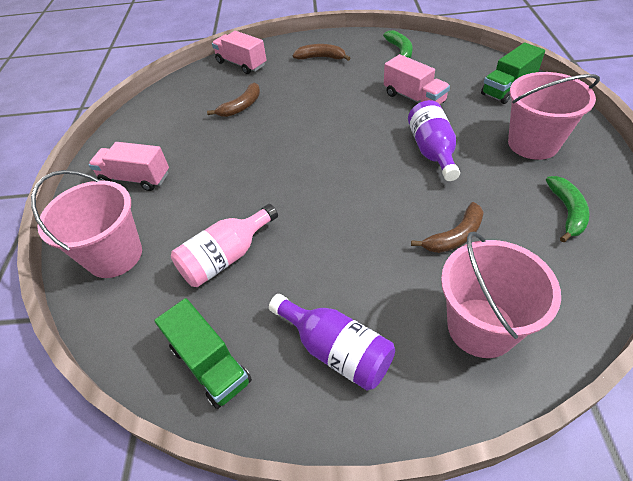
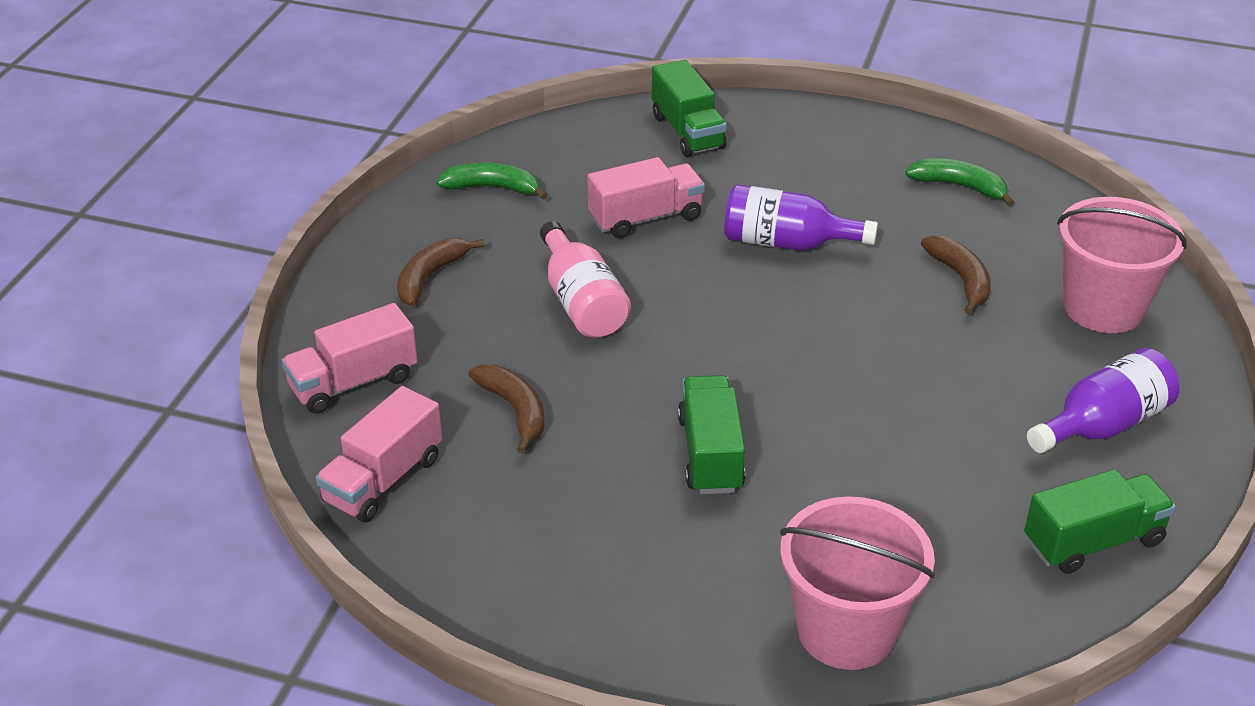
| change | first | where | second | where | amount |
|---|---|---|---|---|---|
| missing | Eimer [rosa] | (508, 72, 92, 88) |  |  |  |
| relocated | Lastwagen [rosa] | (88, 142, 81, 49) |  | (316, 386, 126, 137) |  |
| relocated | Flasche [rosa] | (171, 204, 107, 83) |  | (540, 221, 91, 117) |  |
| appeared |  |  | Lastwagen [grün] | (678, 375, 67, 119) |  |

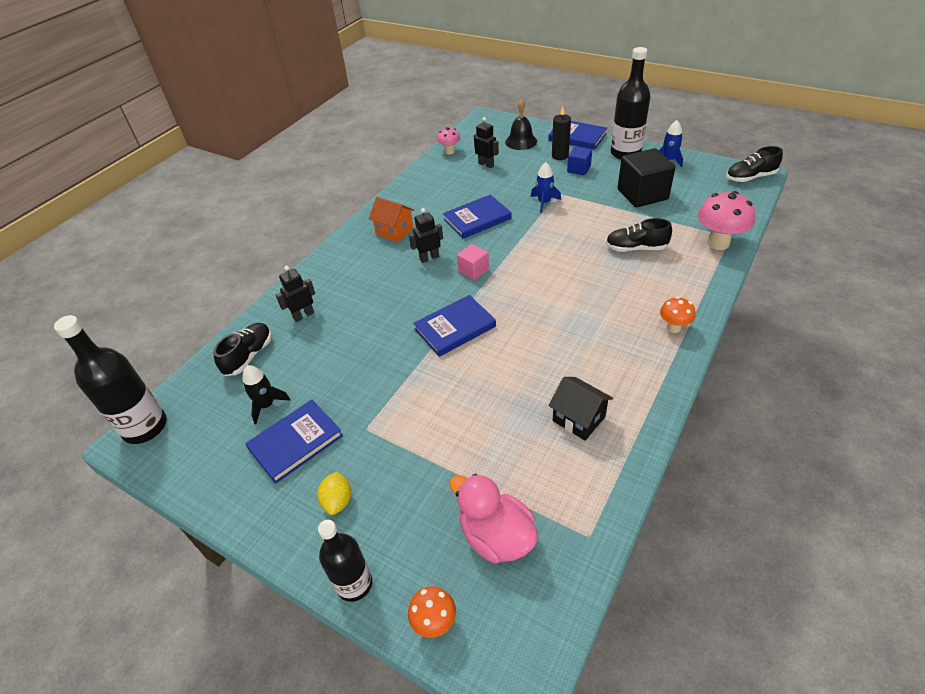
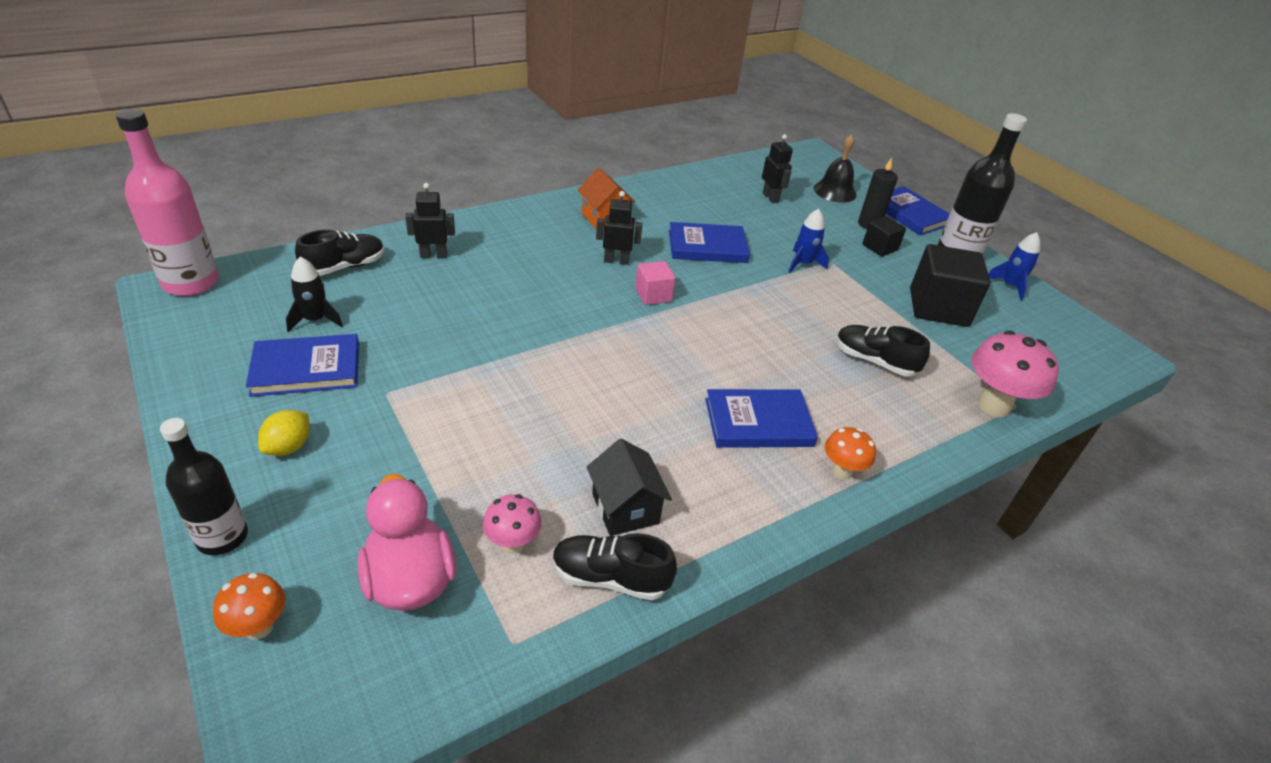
| change | first | where | second | where | amount |
|---|---|---|---|---|---|
| relocated | Pilz [rosa] | (437, 127, 24, 28) |  | (483, 494, 59, 60) |  |
| relocated | Schuh [schwarz] | (726, 146, 57, 36) |  | (553, 533, 124, 67) |  |
| colour | Kubus [blau] | (567, 147, 25, 28) | Kubus [schwarz] | (863, 216, 43, 41) |  |
| relocated | Buch [blau] | (413, 295, 83, 62) |  | (705, 389, 113, 59) |  |
| colour | Flasche [schwarz] | (54, 315, 113, 129) | Flasche [rosa] | (116, 109, 103, 187) |  |

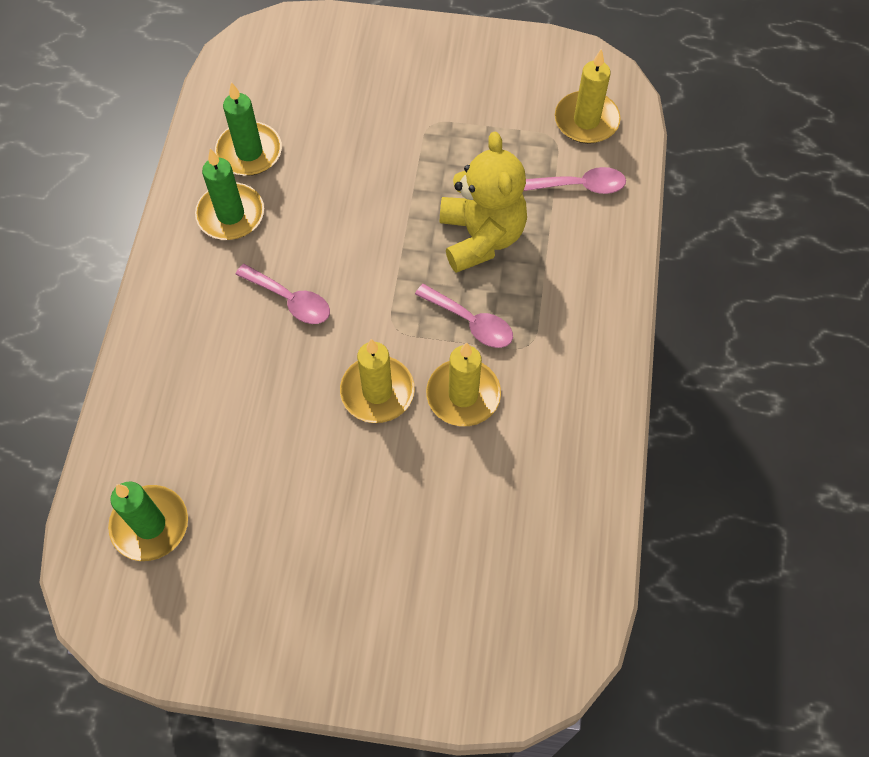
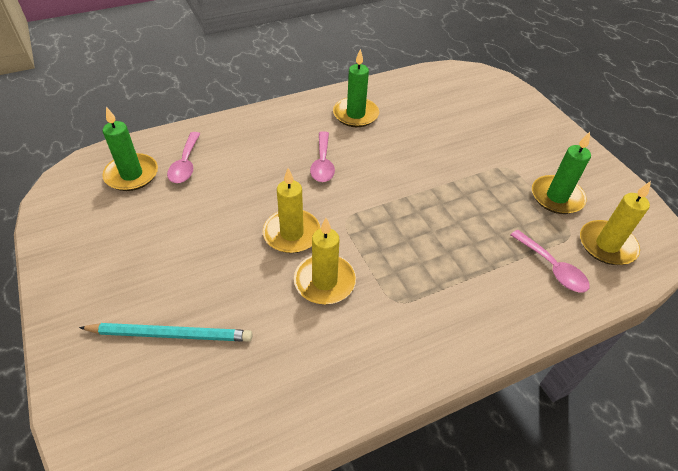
| change | first | where | second | where | amount |
|---|---|---|---|---|---|
| relocated | Kerze [grün] | (215, 82, 67, 94) |  | (532, 132, 59, 82) |  |
| missing | Teddybär [gelb] | (440, 132, 87, 141) |  |  |  |
| relocated | Löffel [rosa] | (415, 284, 98, 64) |  | (167, 132, 33, 51) |  |
| appeared |  |  | Bleistift [türkis] | (79, 323, 174, 19) |  |

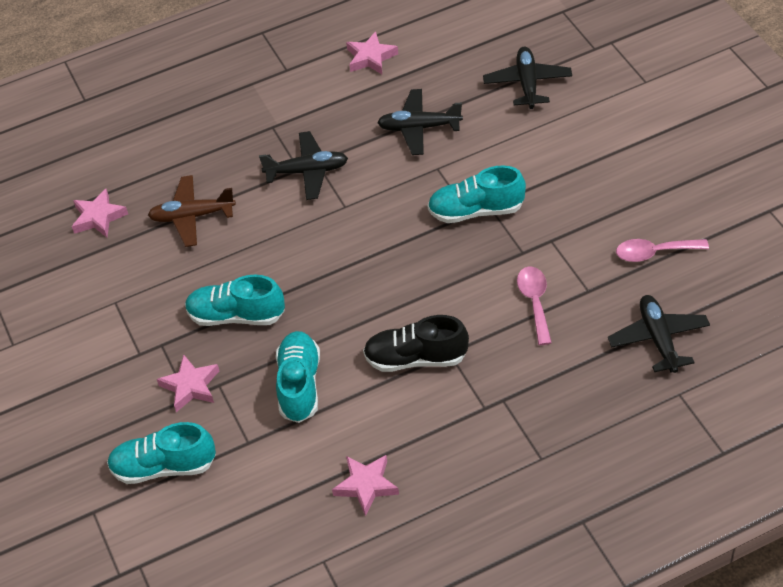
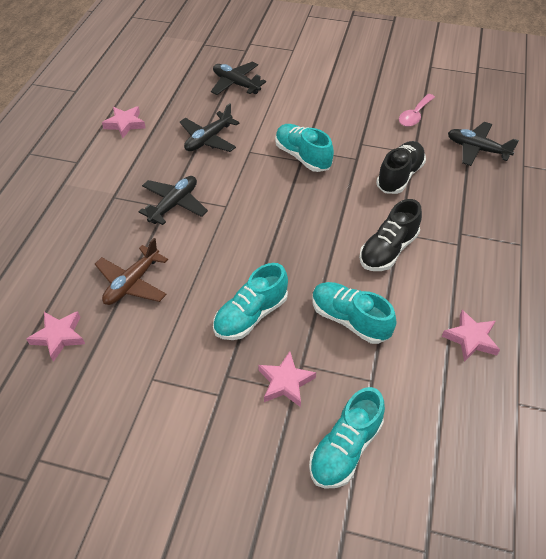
| change | first | where | second | where | amount |
|---|---|---|---|---|---|
| spun | Schuh [türkis] | (427, 165, 99, 58) |  | (275, 124, 59, 48) | 105 degrees clockwise |
| exchanged | Löffel [rosa] | (517, 267, 35, 78) | Schuh [schwarz] | (376, 141, 50, 53) |  |

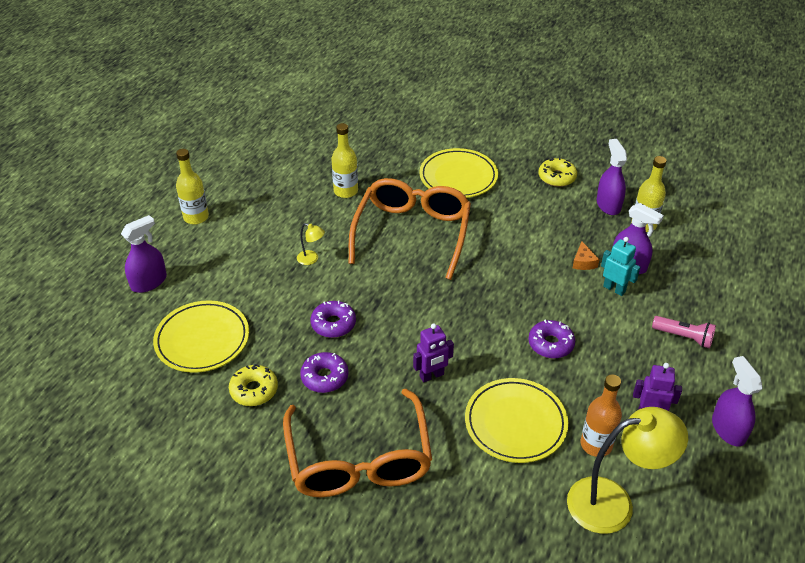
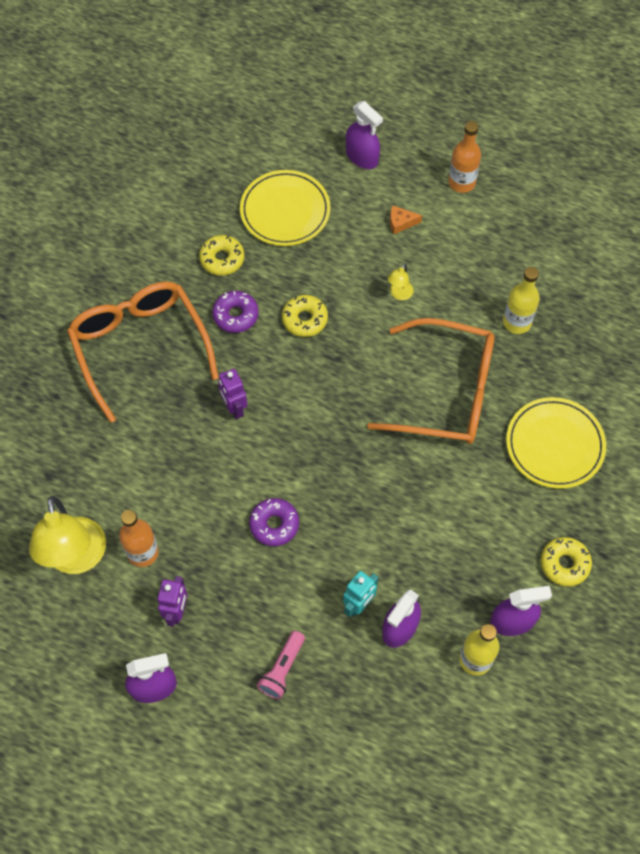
| change | first | where | second | where | amount |
|---|---|---|---|---|---|
| colour | Flasche [gelb] | (176, 149, 33, 75) | Flasche [orange] | (448, 121, 33, 72) |  |
| relocated | Käse [orange] | (573, 241, 27, 29) |  | (390, 206, 32, 28) |  |
| colour | Donut [lila] | (311, 301, 45, 37) | Donut [gelb] | (282, 295, 46, 42) |  |
| missing | Teller [gelb] | (465, 378, 103, 85) |  |  |  |
| spun | Brille [orange] | (283, 389, 149, 108) |  | (67, 282, 152, 141) | 75 degrees clockwise |

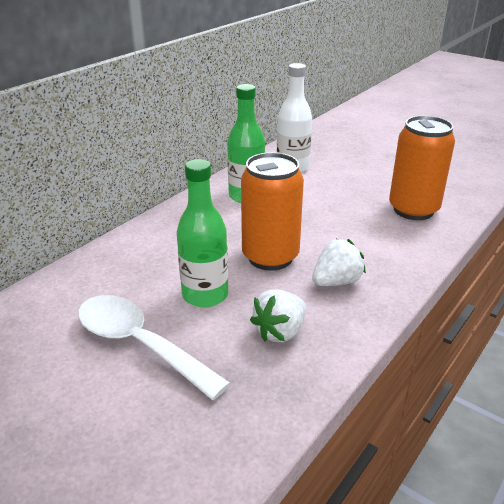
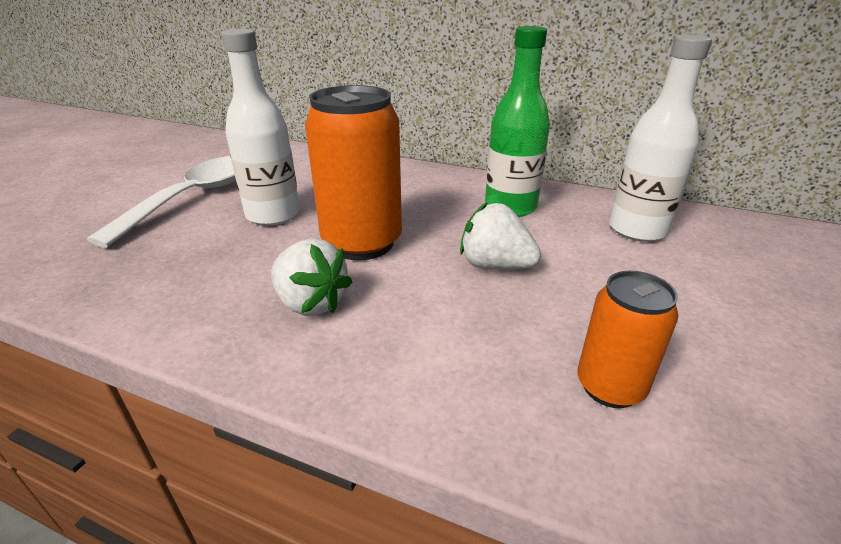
| change | first | where | second | where | amount |
|---|---|---|---|---|---|
| size | Dose [orange] | (389, 116, 66, 104) |  | (577, 271, 101, 137) | x0.57 |
| colour | Flasche [grün] | (177, 159, 51, 148) | Flasche [weiß] | (221, 29, 79, 197) |  |
| relocated | Erdbeere [weiß] | (250, 289, 56, 53) |  | (460, 202, 81, 68) |  |

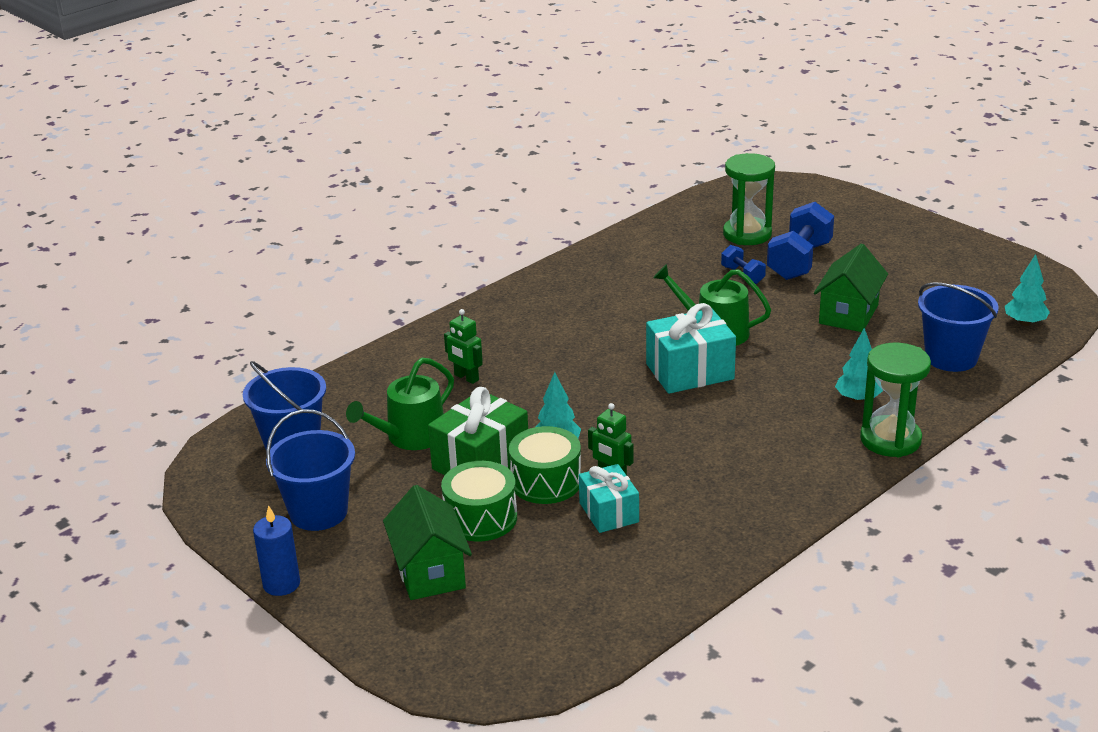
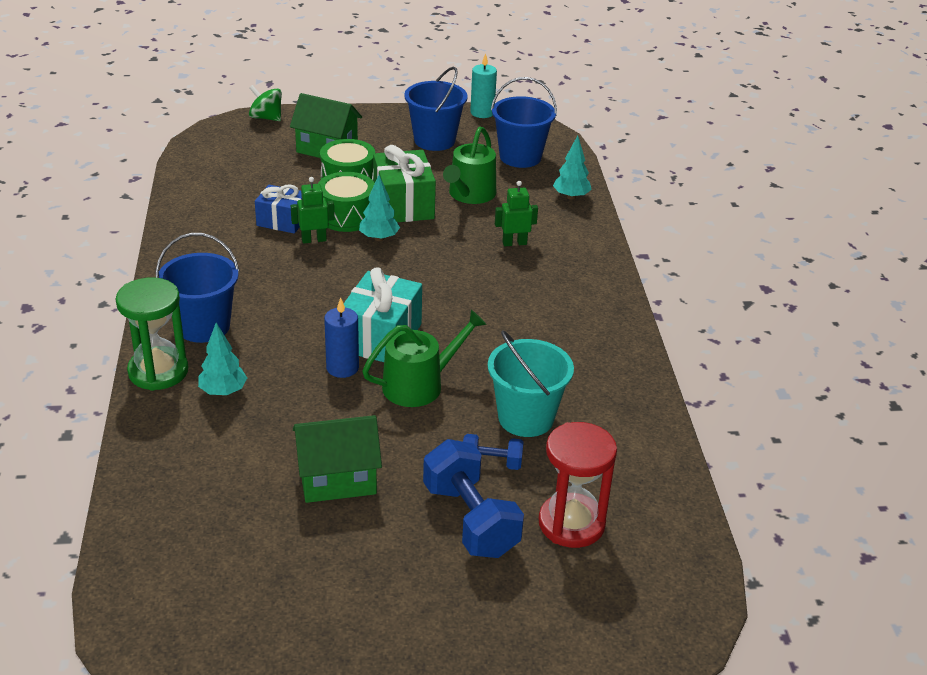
| change | first | where | second | where | amount |
|---|---|---|---|---|---|
| colour | Sanduhr [grün] | (723, 153, 52, 92) | Sanduhr [rot] | (539, 422, 78, 126) |  |
| spun | Haus [grün] | (814, 244, 74, 88) |  | (293, 415, 89, 88) | 75 degrees counterclockwise |
| relocated | Baum [türkis] | (1005, 254, 45, 72) |  | (553, 136, 39, 64) |  |
| relocated | Eimer [blau] | (918, 282, 81, 90) |  | (156, 233, 83, 110) |  |
| spun | Gießkanne [grün] | (346, 358, 108, 92) |  | (443, 126, 53, 78) | 150 degrees counterclockwise |
| colour | Geschenk [türkis] | (579, 464, 60, 69) | Geschenk [blau] | (255, 184, 47, 50) |  |
| relocated | Kerze [blau] | (253, 505, 47, 91) |  | (324, 298, 35, 80) |  |
| appeared |  |  | Kerze [türkis] | (470, 53, 27, 65) |  |
| appeared |  |  | Kreisel [grün] | (249, 85, 33, 36) |  |
| appeared |  |  | Eimer [türkis] | (488, 330, 86, 107) |  |

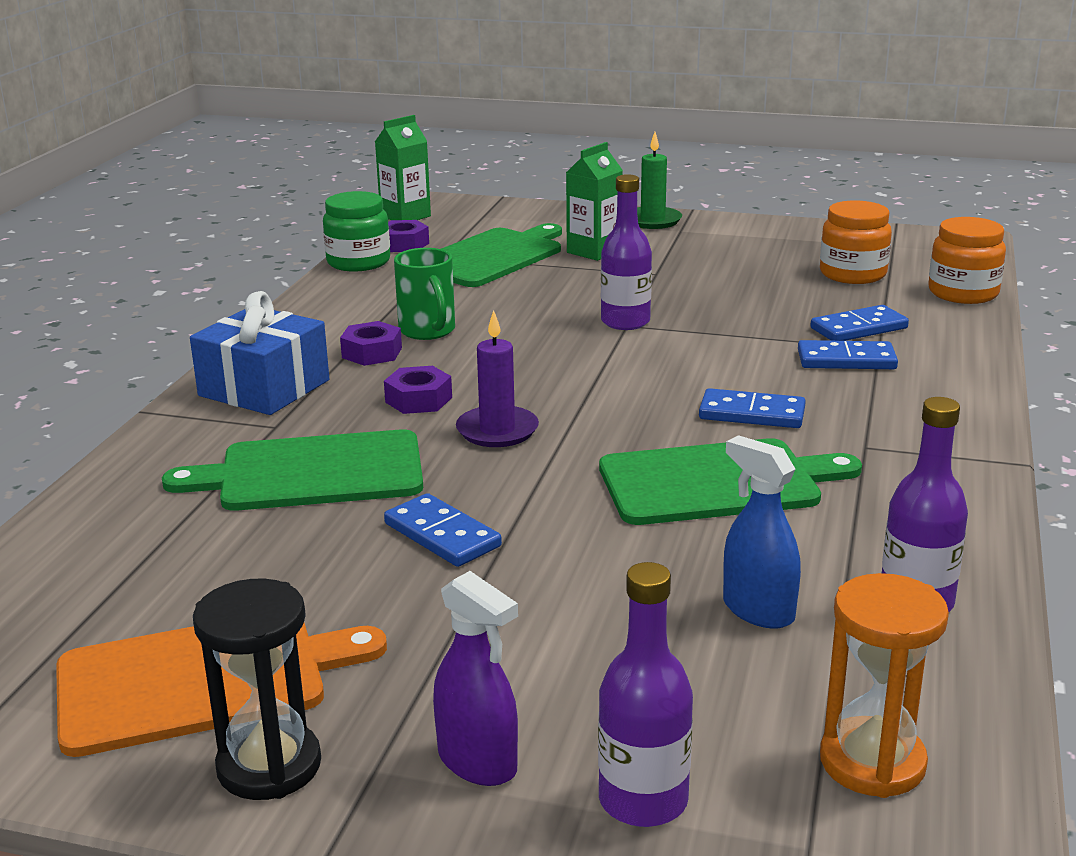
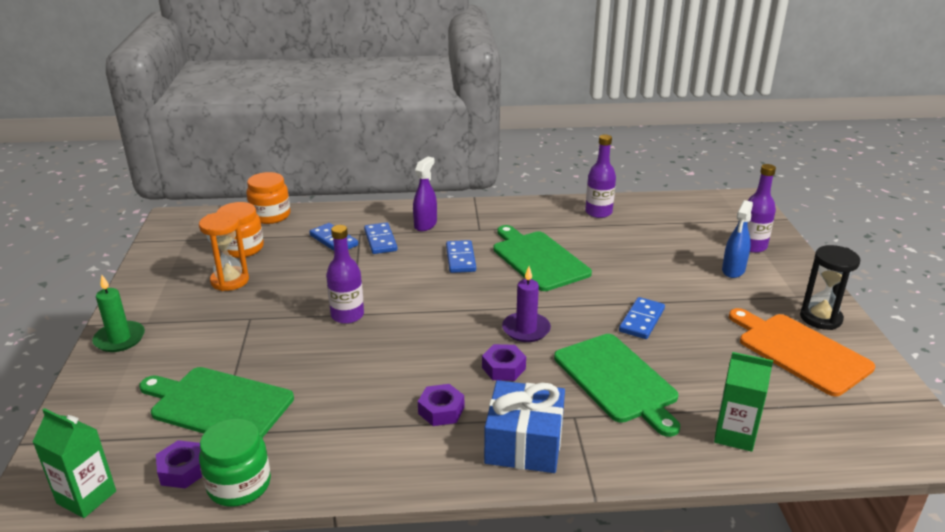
| change | first | where | second | where | amount |
|---|---|---|---|---|---|
| relocated | Getränkekarton [grün] | (566, 142, 57, 119) |  | (714, 352, 59, 100) |  |
| missing | Tasse [grün] | (394, 248, 61, 92) |  |  |  |
| relocated | Sprühflasche [blau] | (723, 435, 78, 194) |  | (722, 200, 31, 78) |  |
| relocated | Sprühflasche [lila] | (433, 571, 85, 215) |  | (413, 157, 24, 74) |  |
| relocated | Sanduhr [orange] | (820, 573, 129, 225) |  | (199, 212, 50, 79) |  |

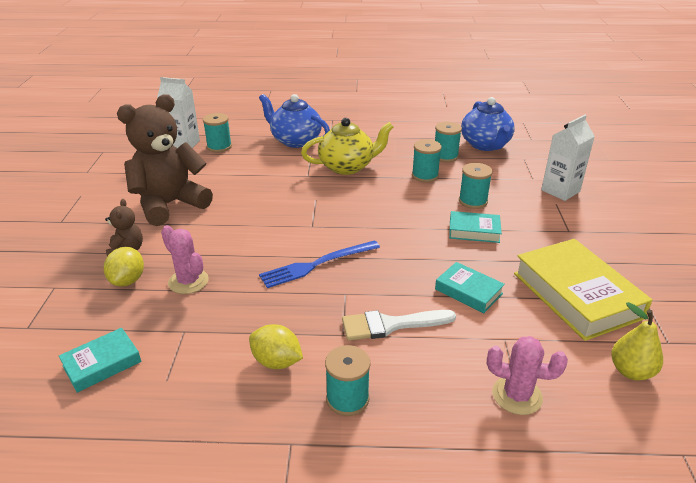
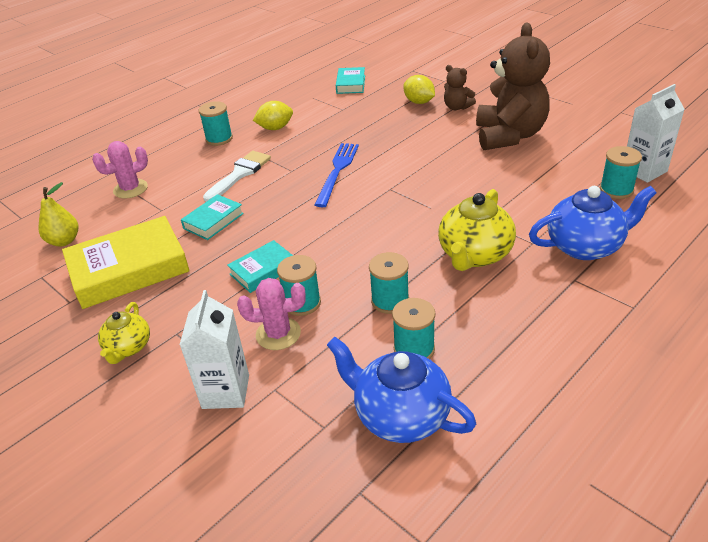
| change | first | where | second | where | amount |
|---|---|---|---|---|---|
| relocated | Kaktus [rosa] | (161, 225, 48, 69) |  | (237, 278, 69, 72) |  |
| spun | Buch [gelb] | (514, 239, 139, 102) |  | (62, 216, 128, 93) | 45 degrees counterclockwise |
| spun | Buch [türkis] | (435, 262, 70, 51) |  | (181, 194, 63, 46) | 45 degrees counterclockwise |
| appeared |  |  | Teekanne [gelb] | (98, 302, 52, 62) |  |

